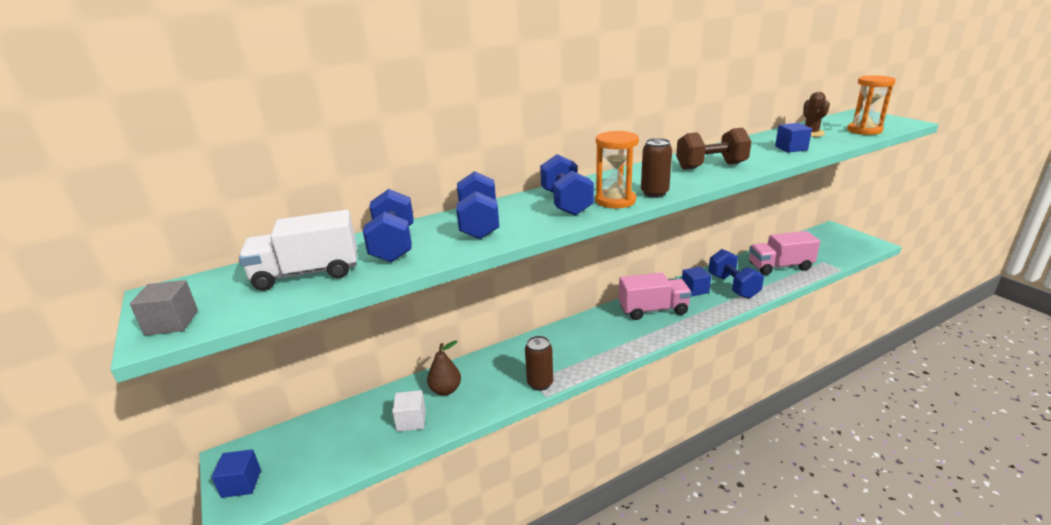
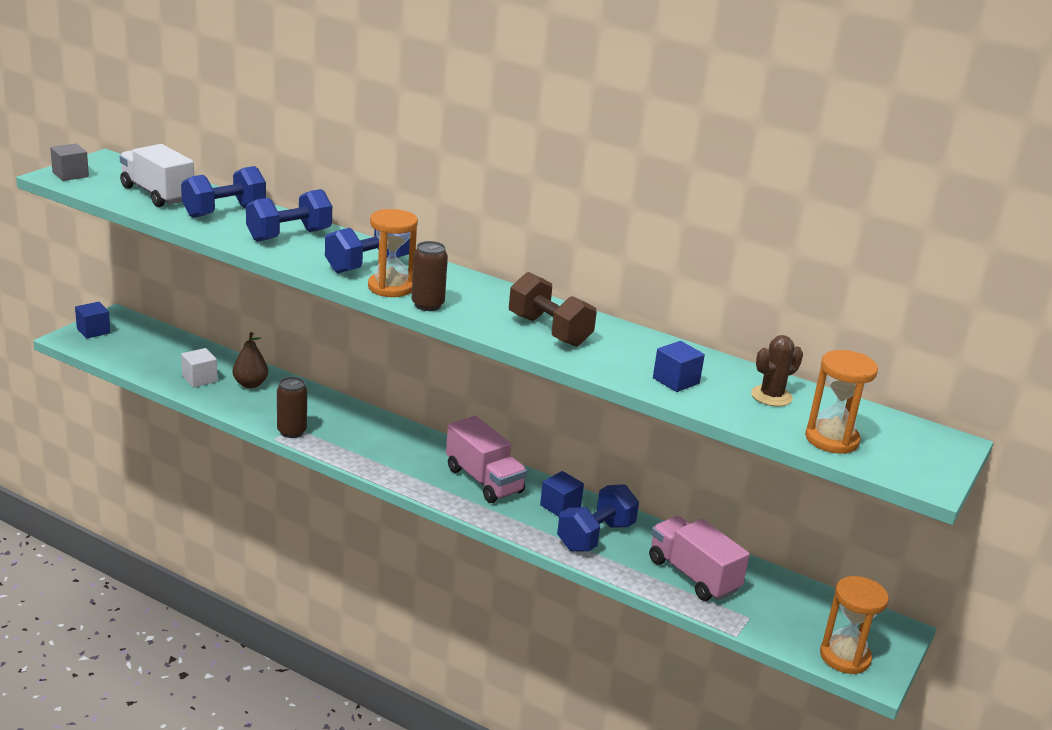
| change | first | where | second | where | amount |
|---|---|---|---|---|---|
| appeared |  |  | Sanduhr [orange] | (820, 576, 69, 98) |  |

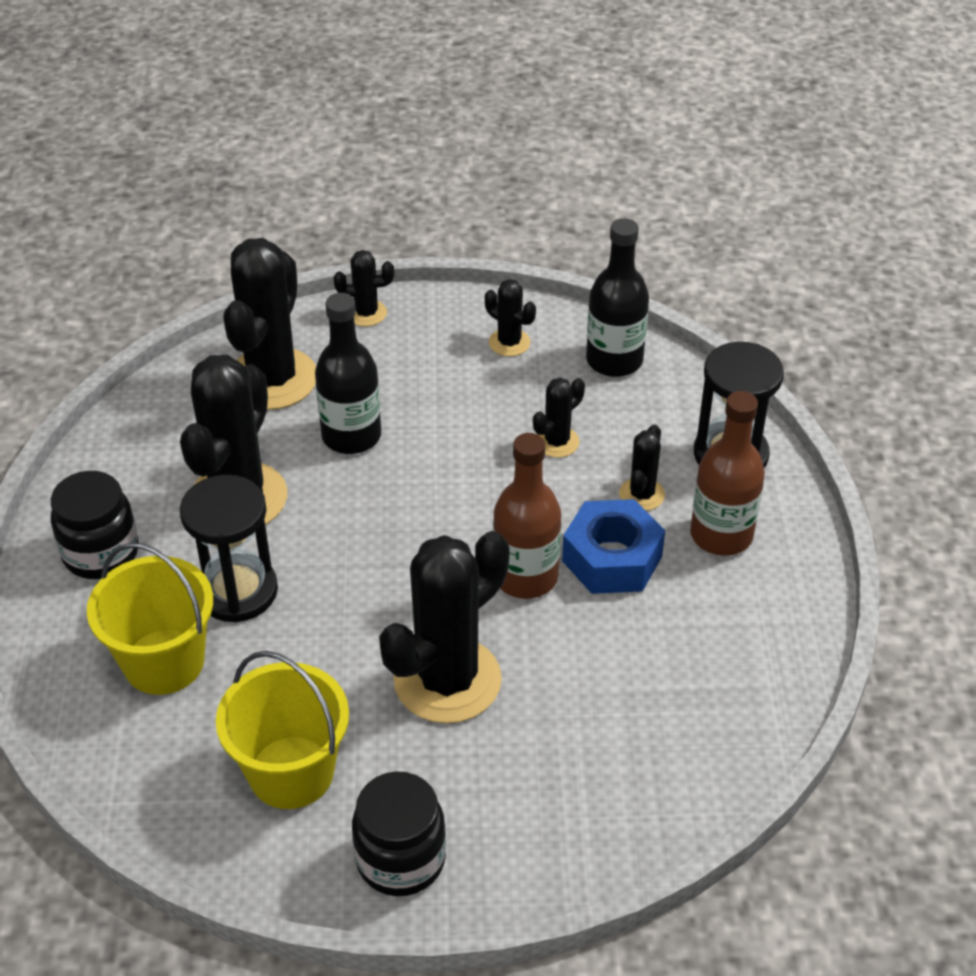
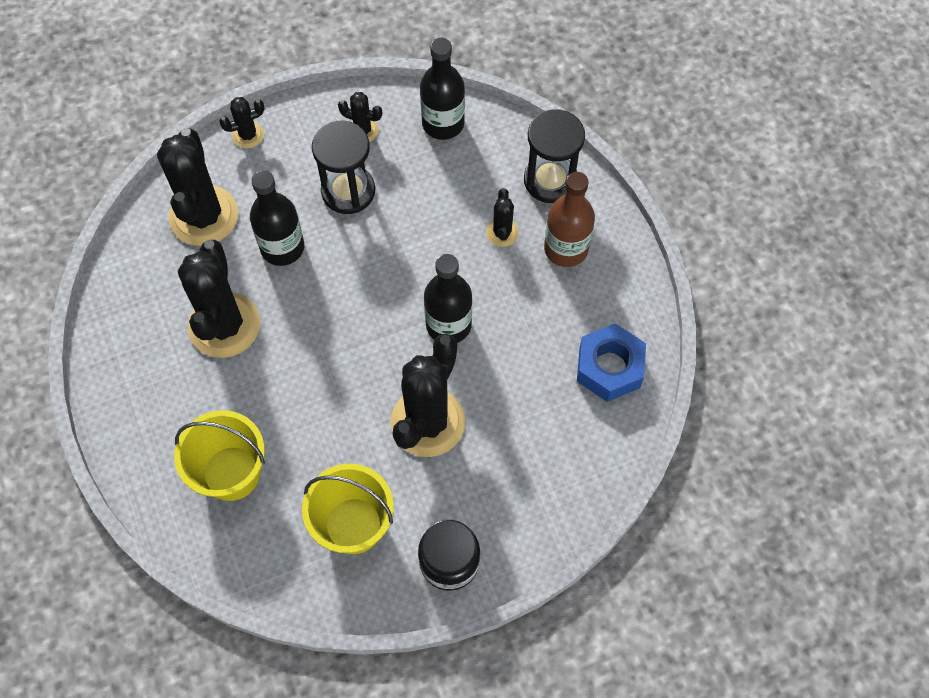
| change | first | where | second | where | amount |
|---|---|---|---|---|---|
| missing | Kaktus [schwarz] | (533, 378, 52, 80) |  |  |  |
| colour | Flasche [braun] | (493, 433, 68, 166) | Flasche [schwarz] | (424, 254, 48, 89) |  |
| missing | Einmachglas [schwarz] | (51, 471, 87, 108) |  |  |  |
| relocated | Sanduhr [schwarz] | (180, 475, 98, 147) |  | (312, 121, 63, 93) |  |
| relocated | Sechskantmutter [blau] | (562, 499, 103, 95) |  | (577, 323, 69, 79) |  |

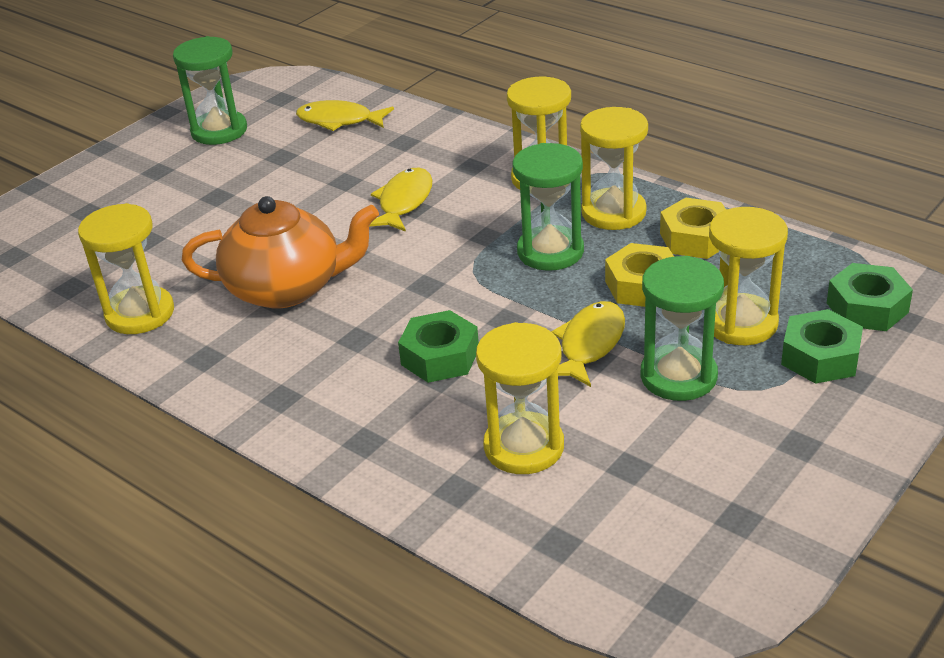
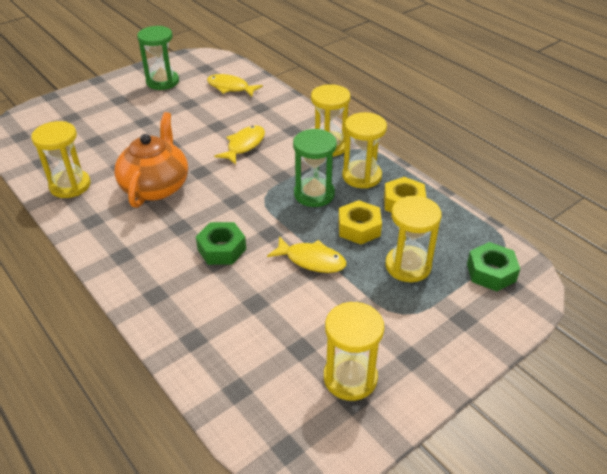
| change | first | where | second | where | amount |
|---|---|---|---|---|---|
| spun | Teekanne [orange] | (182, 196, 197, 113) |  | (114, 112, 74, 96) | 90 degrees counterclockwise |
| missing | Sanduhr [grün] | (641, 256, 83, 145) |  |  |  |
| spun | Fisch [gelb] | (551, 301, 74, 86) |  | (267, 236, 80, 37) | 75 degrees clockwise |
| missing | Sechskantmutter [grün] | (781, 309, 82, 75) |  |  |  |
| relocated | Sanduhr [gelb] | (476, 322, 88, 152) |  | (324, 302, 60, 99) |  |

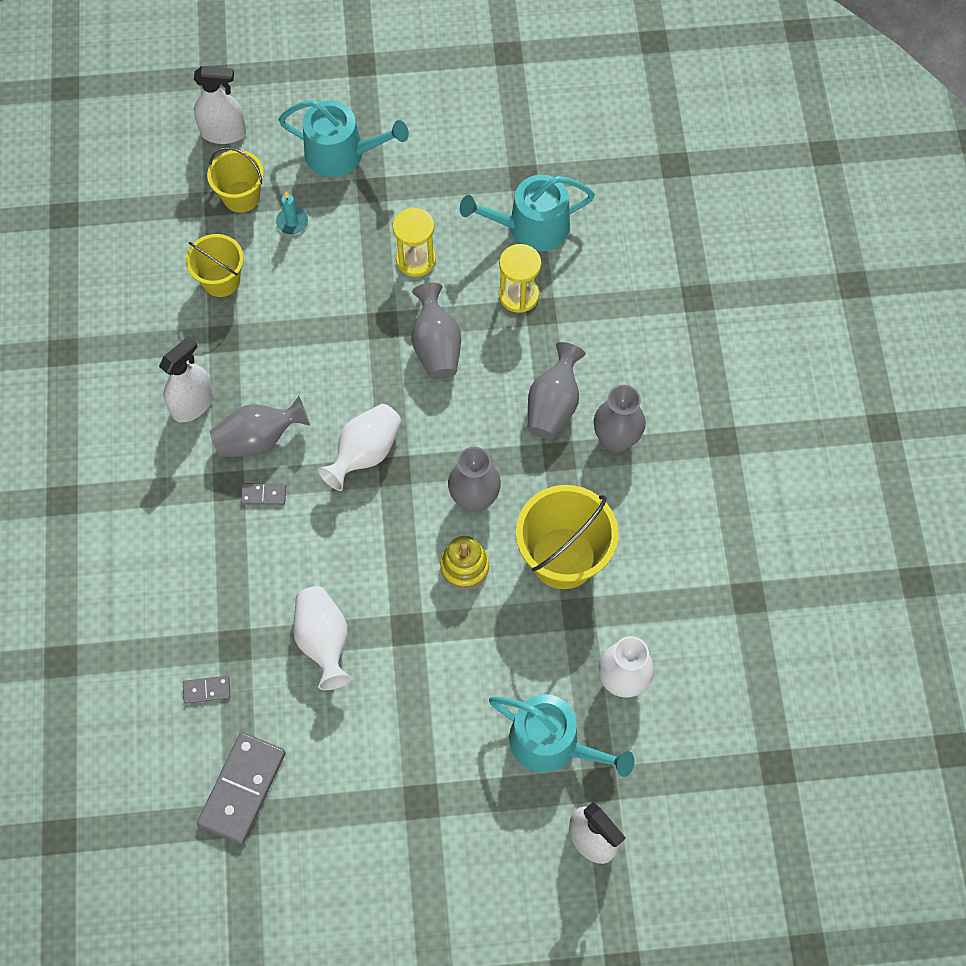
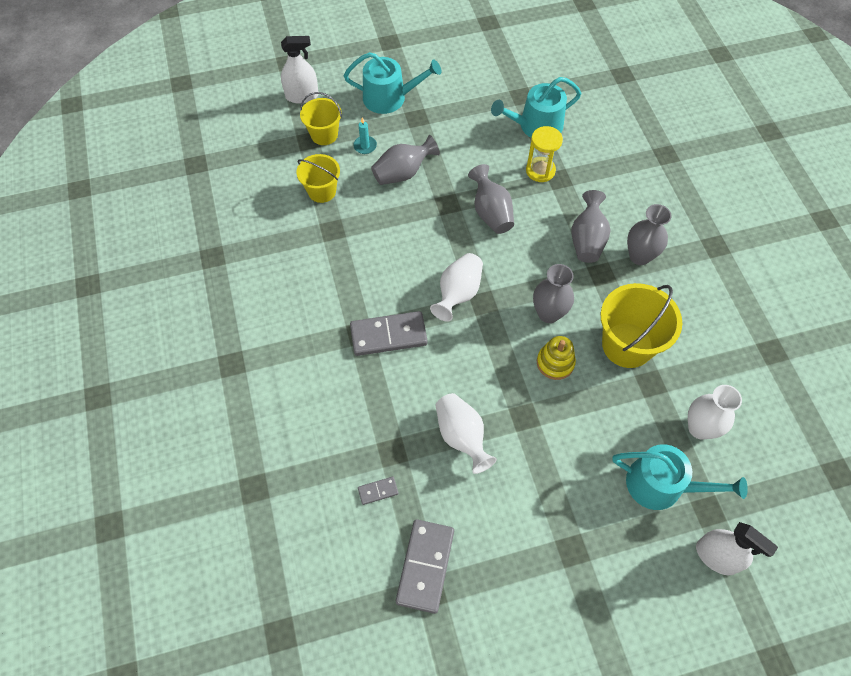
| change | first | where | second | where | amount |
|---|---|---|---|---|---|
| missing | Sanduhr [gelb] | (393, 208, 43, 69) |  |  |  |
| missing | Sprühflasche [weiß] | (159, 336, 54, 86) |  |  |  |
| relocated | Vase [grau] | (210, 396, 100, 61) |  | (371, 135, 69, 50) |  |
| size | Dominostein [grau] | (241, 483, 45, 22) |  | (350, 311, 78, 45) | x2.14 |

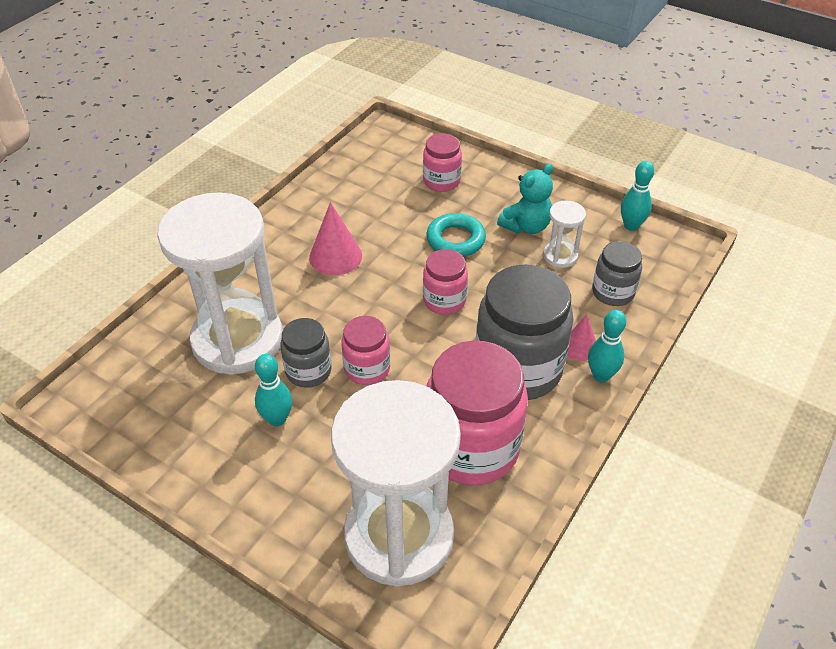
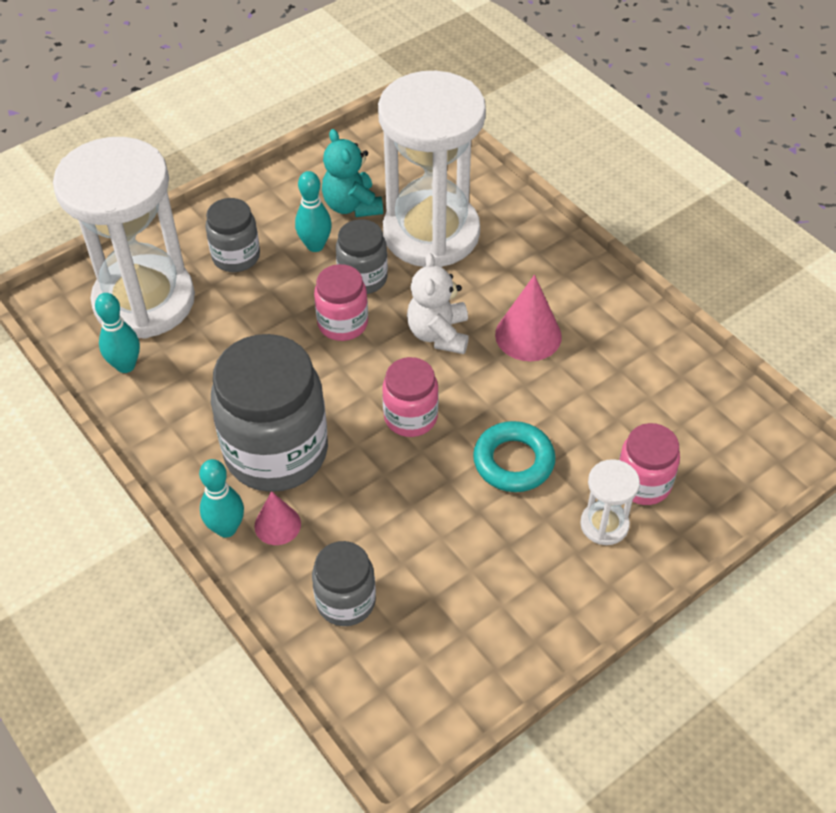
| change | first | where | second | where | amount |
|---|---|---|---|---|---|
| relocated | Bowlingkegel [türkis] | (621, 161, 33, 70) |  | (95, 293, 45, 80) |  |
| relocated | Teddybär [türkis] | (497, 164, 56, 70) |  | (322, 129, 61, 88) |  |
| relocated | Sanduhr [weiß] | (543, 200, 43, 68) |  | (580, 459, 60, 86) |  |
| missing | Einmachglas [rosa] | (427, 341, 101, 145) |  |  |  |
| appeared |  |  | Einmachglas [grau] | (205, 198, 55, 74) |  |
| appeared |  |  | Teddybär [weiß] | (407, 253, 62, 101) |  |

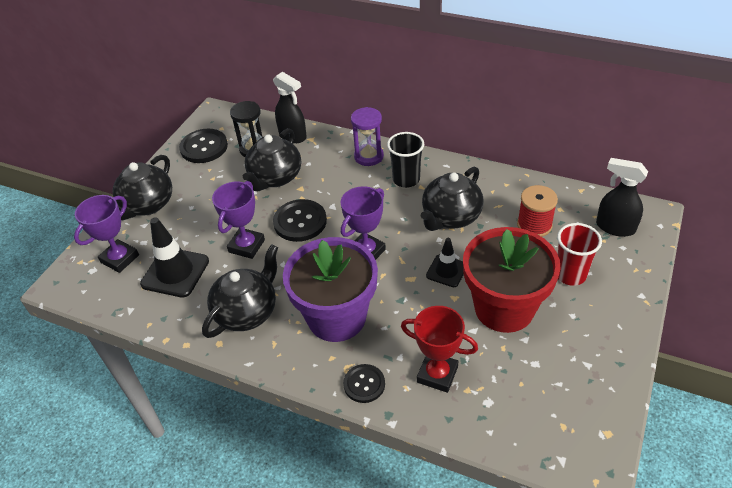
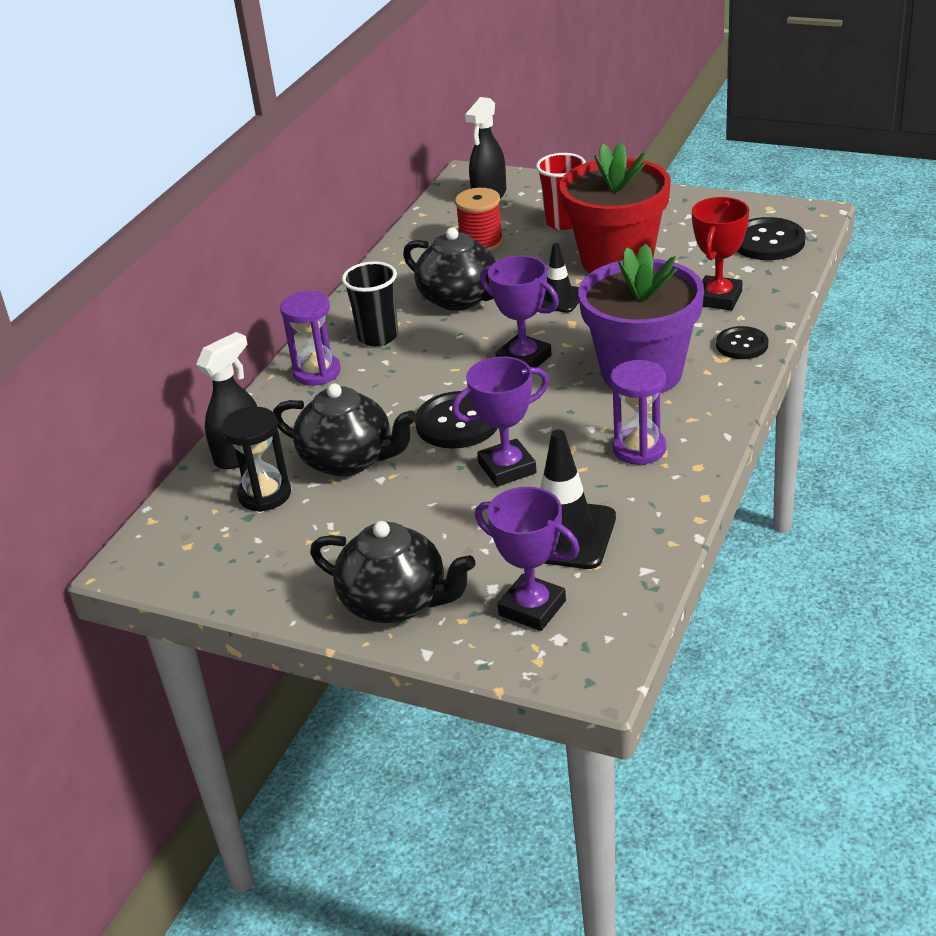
| change | first | where | second | where | amount |
|---|---|---|---|---|---|
| relocated | Knopf [schwarz] | (179, 129, 49, 34) |  | (737, 217, 68, 43) |  |
| spun | Pokal [lila] | (212, 181, 53, 78) |  | (452, 357, 97, 130) | 45 degrees counterclockwise |
| exchanged | Teekanne [schwarz] | (202, 244, 76, 94) | Sanduhr [lila] | (611, 360, 55, 105) |  |

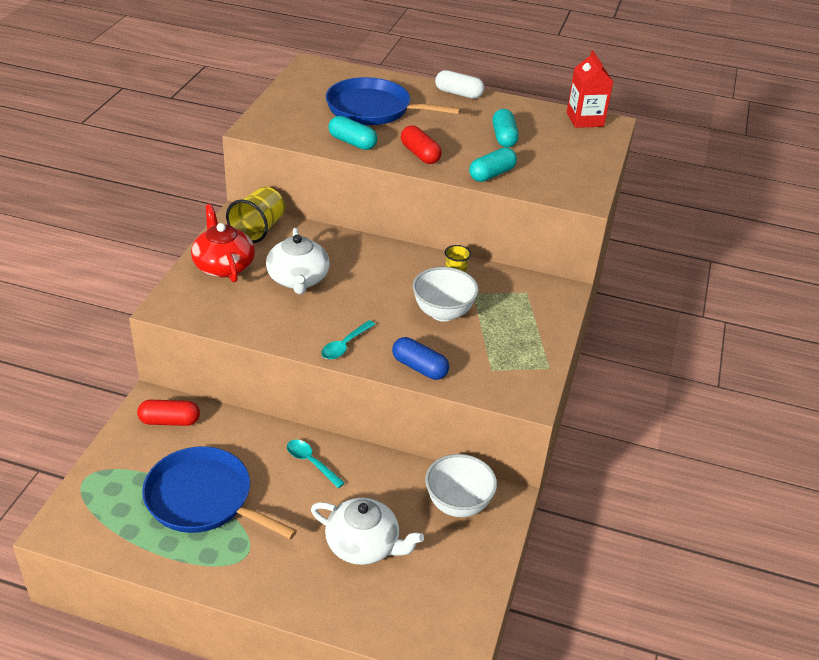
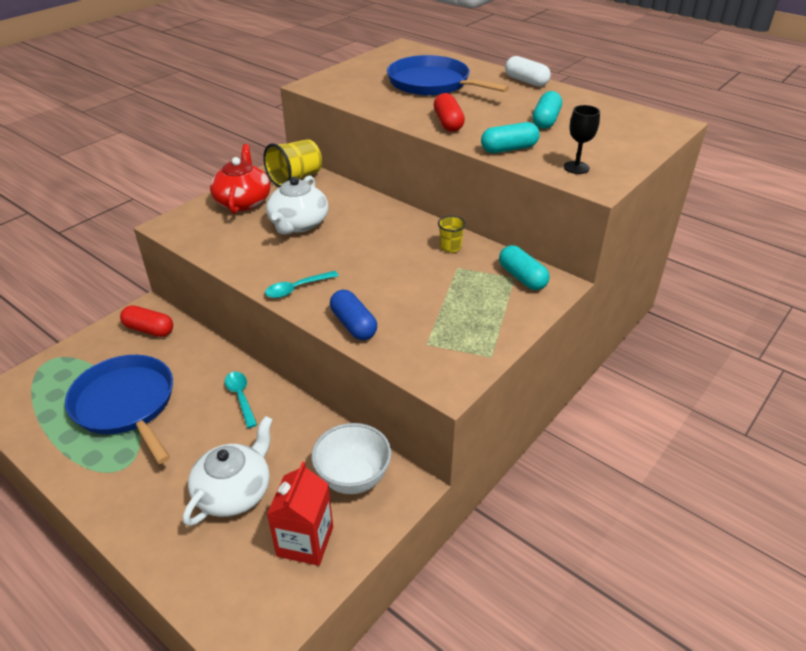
| change | first | where | second | where | amount |
|---|---|---|---|---|---|
| relocated | Getränkekarton [rot] | (567, 50, 46, 78) |  | (267, 462, 66, 104) |  |
| relocated | Kapsel [türkis] | (329, 116, 48, 34) |  | (499, 245, 51, 45) |  |
| missing | Schüssel [weiß] | (413, 267, 66, 55) |  |  |  |
| spun | Teekanne [weiß] | (311, 498, 113, 67) |  | (183, 416, 90, 110) | 105 degrees counterclockwise |
| appeared |  |  | Kelch [schwarz] | (564, 105, 36, 69) |  |

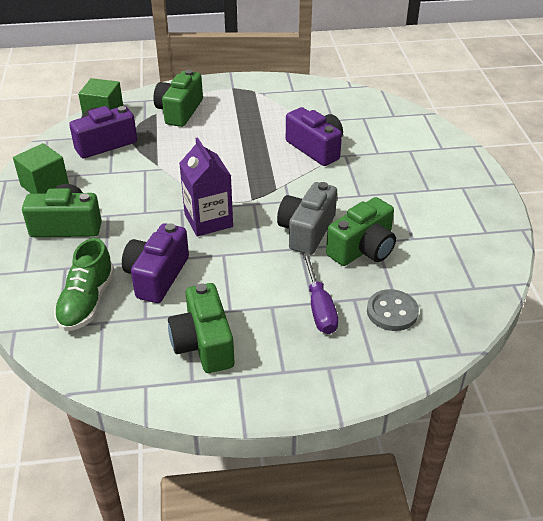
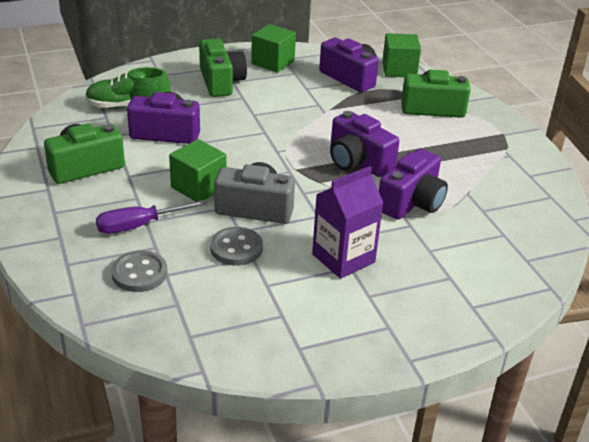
| change | first | where | second | where | amount |
|---|---|---|---|---|---|
| relocated | Getränkekarton [lila] | (179, 137, 54, 100) |  | (312, 166, 72, 113) |  |
| exchanged | Kamera [grün] | (326, 197, 70, 69) | Knopf [grau] | (210, 227, 53, 39) |  |
| appeared |  |  | Kamera [lila] | (330, 111, 69, 66) |  |
| appeared |  |  | Kubus [grün] | (169, 139, 57, 63) |  |

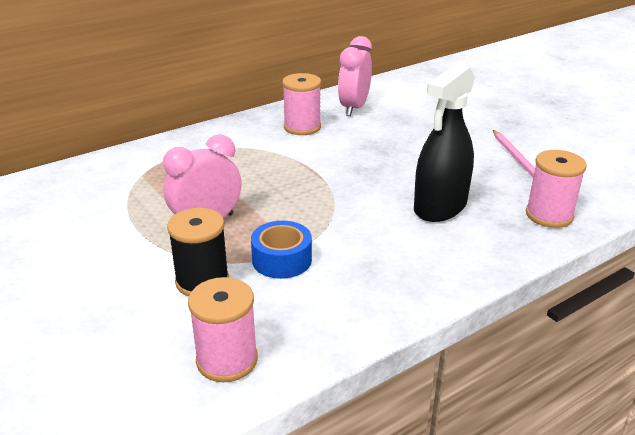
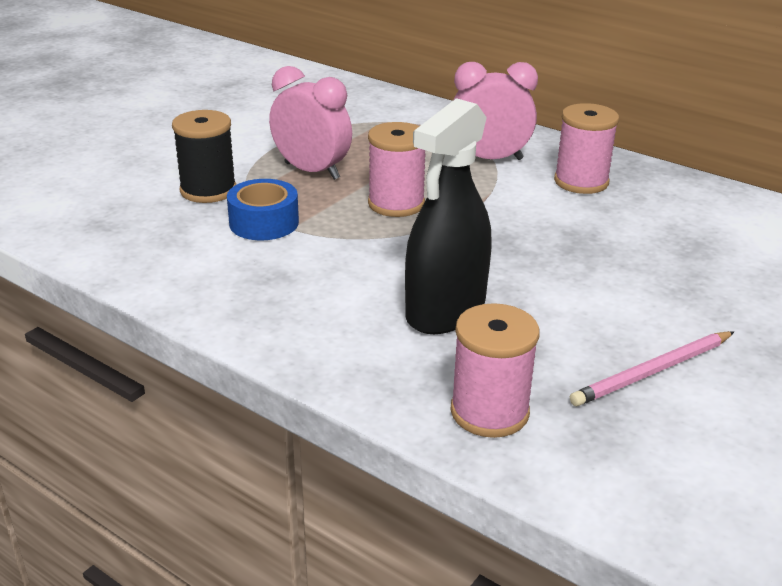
| change | first | where | second | where | amount |
|---|---|---|---|---|---|
| relocated | Wecker [rosa] | (338, 36, 34, 80) |  | (454, 62, 84, 98) |  |
| spun | Sprühflasche [schwarz] | (414, 64, 61, 158) |  | (405, 98, 87, 236) | 75 degrees counterclockwise |
| relocated | Garnrolle [rosa] | (188, 277, 70, 105) |  | (368, 122, 58, 95) |  |

